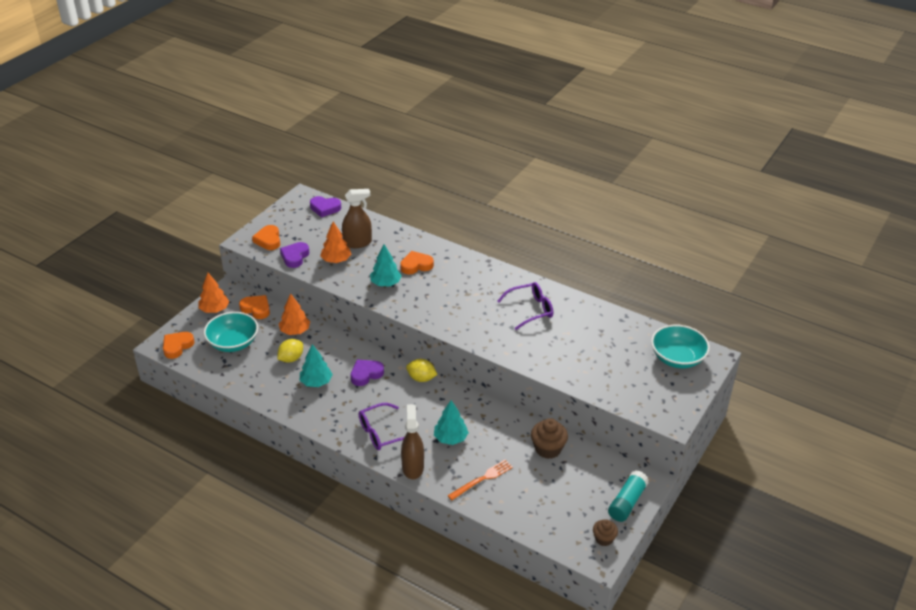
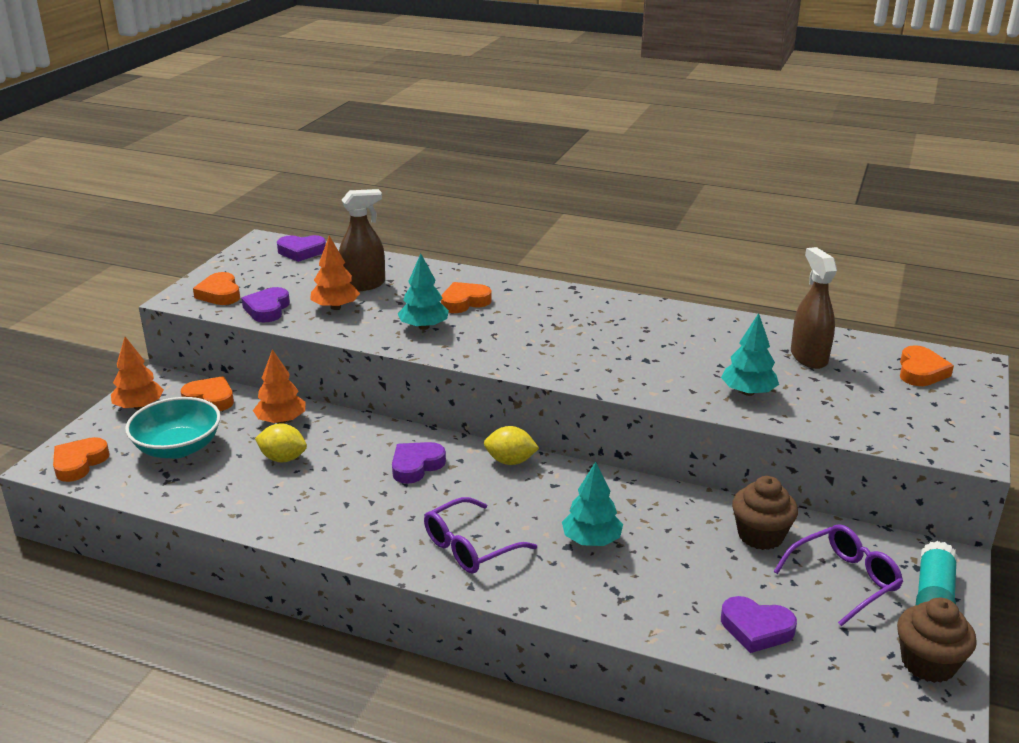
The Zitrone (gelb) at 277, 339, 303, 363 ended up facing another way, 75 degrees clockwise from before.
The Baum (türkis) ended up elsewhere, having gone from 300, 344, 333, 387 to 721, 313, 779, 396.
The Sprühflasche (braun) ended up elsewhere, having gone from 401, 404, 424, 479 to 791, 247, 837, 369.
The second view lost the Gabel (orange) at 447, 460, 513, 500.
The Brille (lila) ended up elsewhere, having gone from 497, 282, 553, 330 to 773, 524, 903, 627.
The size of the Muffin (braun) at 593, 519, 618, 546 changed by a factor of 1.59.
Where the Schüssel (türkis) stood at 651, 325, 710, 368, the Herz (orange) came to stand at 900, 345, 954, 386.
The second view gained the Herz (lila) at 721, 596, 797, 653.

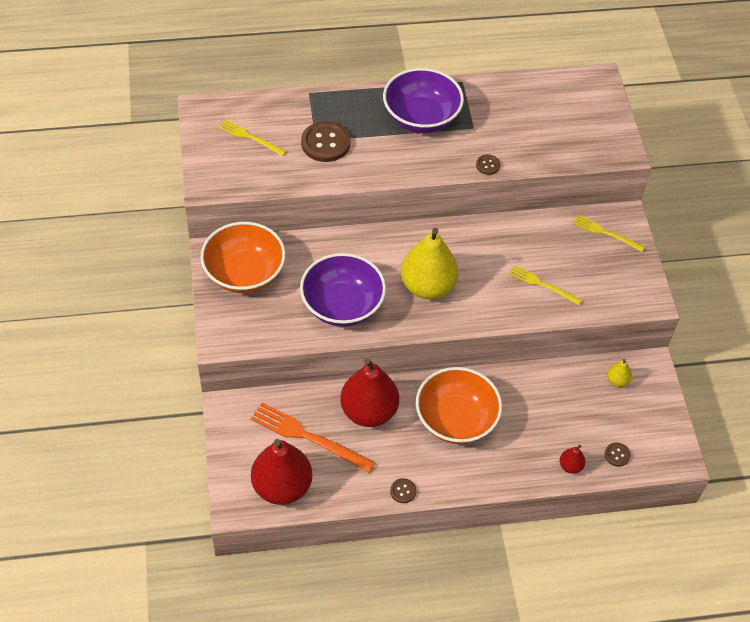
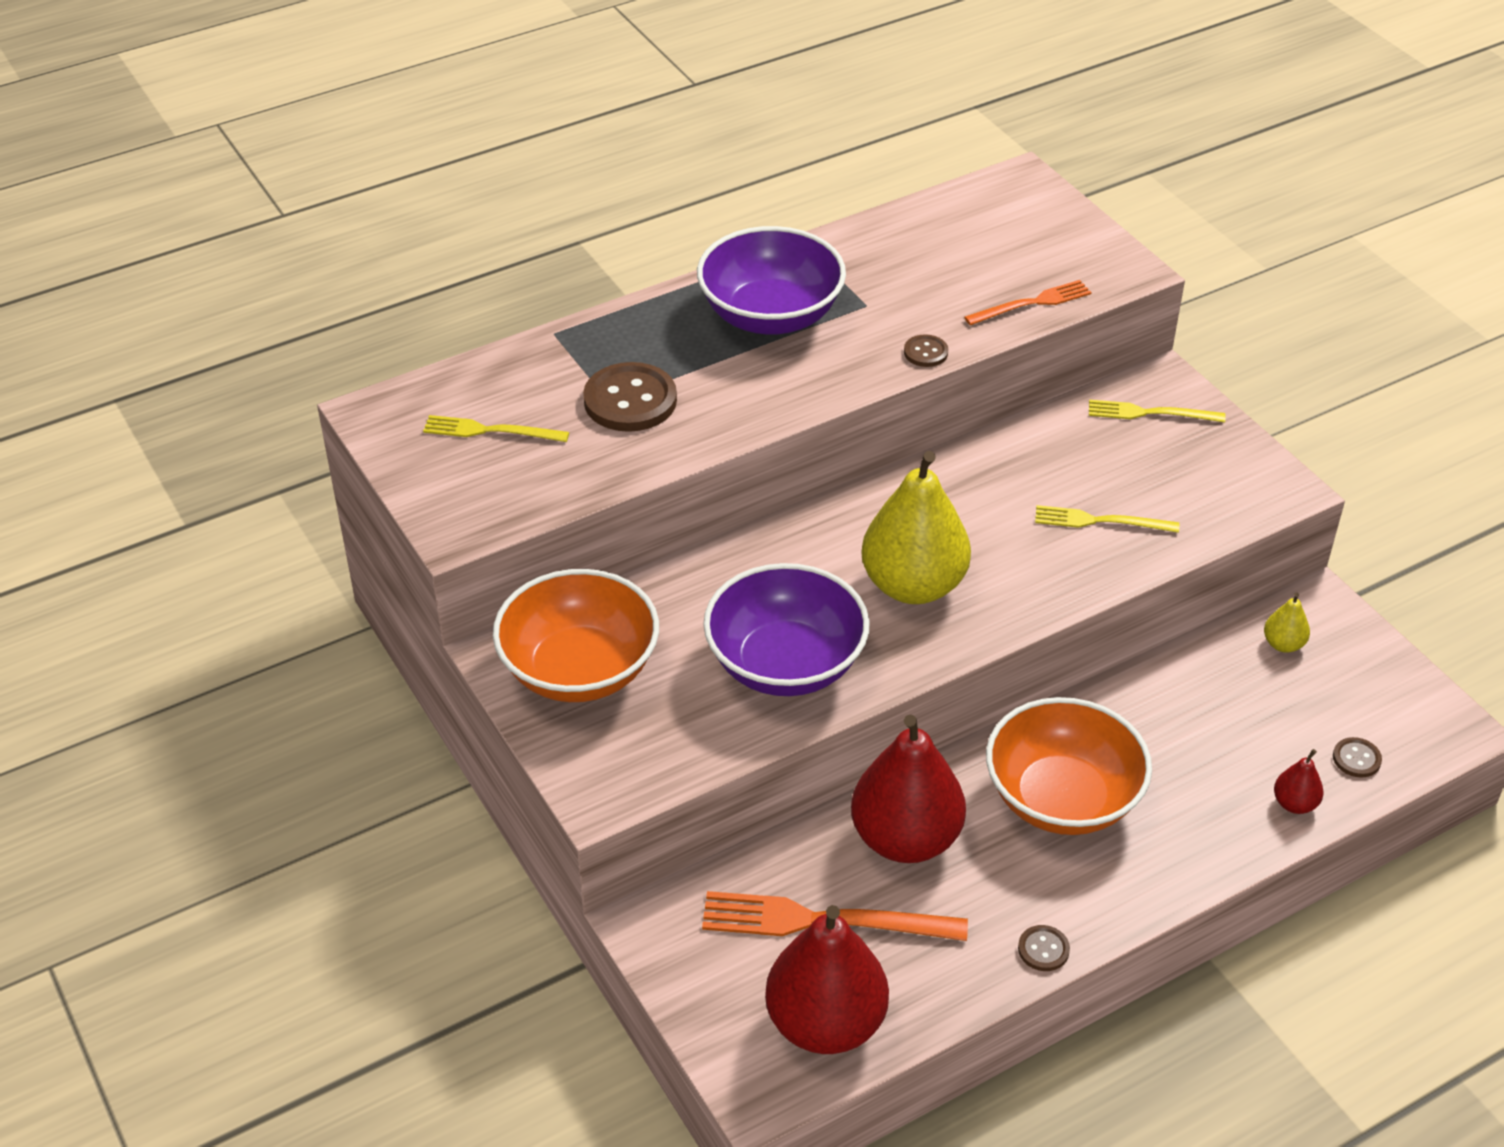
The second view gained the Gabel (orange) at 964, 280, 1092, 325.

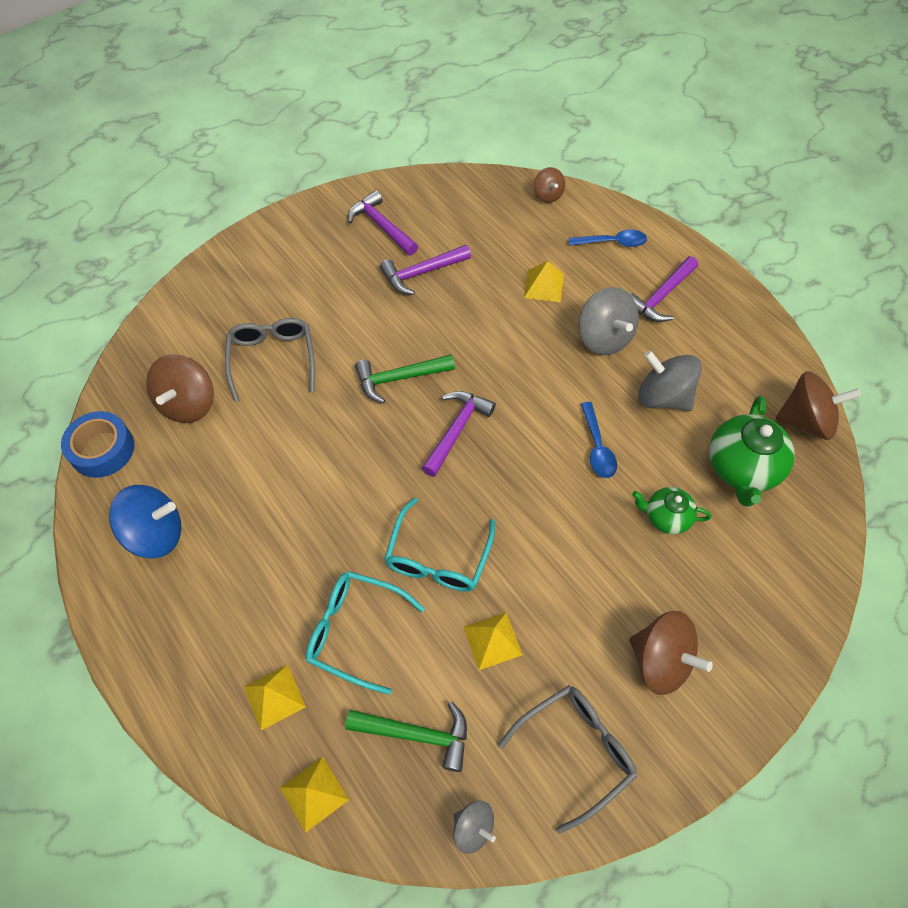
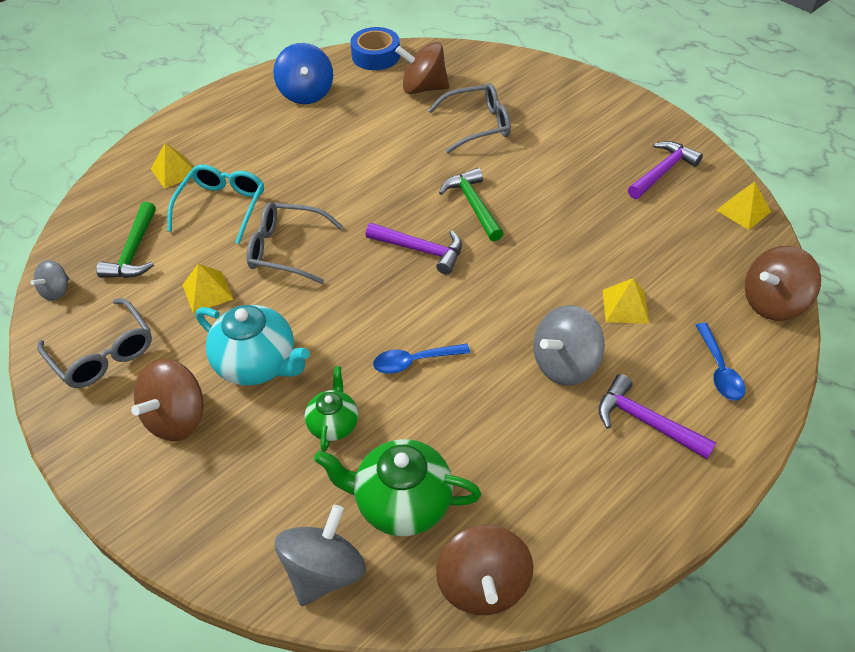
The Pyramide (gelb) ended up elsewhere, having gone from 280, 757, 349, 833 to 716, 182, 771, 230.
The second view lost the Hammer (lila) at 380, 245, 471, 295.
What was the Brille (türkis) at 384, 498, 495, 592 turned into the Brille (grau) at 247, 202, 344, 284.
The size of the Kreisel (braun) at 534, 167, 565, 203 changed by a factor of 1.77.
The Kreisel (grau) ended up elsewhere, having gone from 638, 350, 702, 411 to 275, 505, 366, 606.
The second view gained the Teekanne (türkis) at 196, 305, 310, 386.

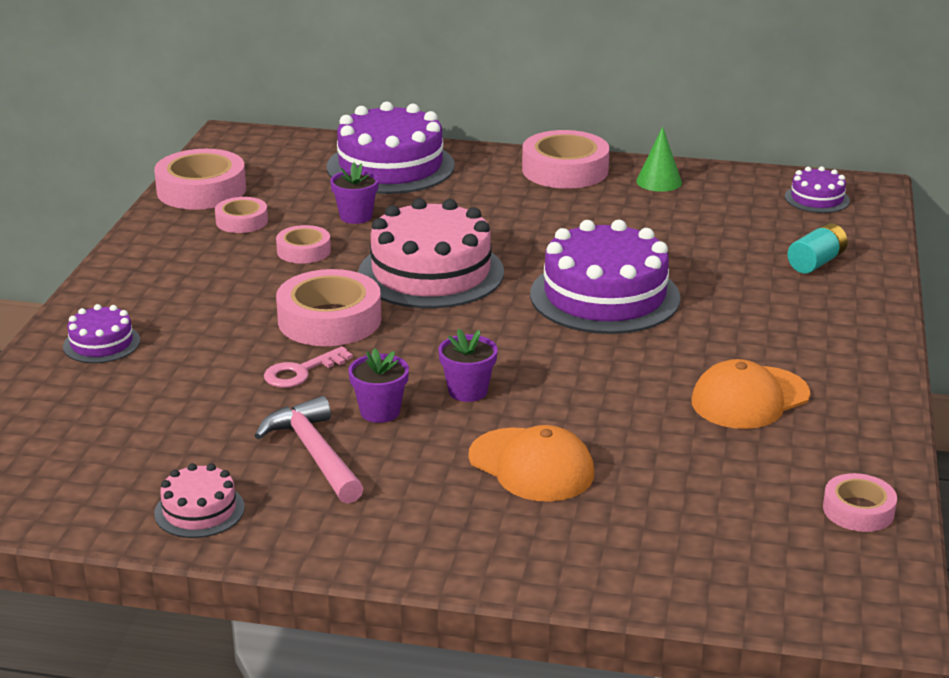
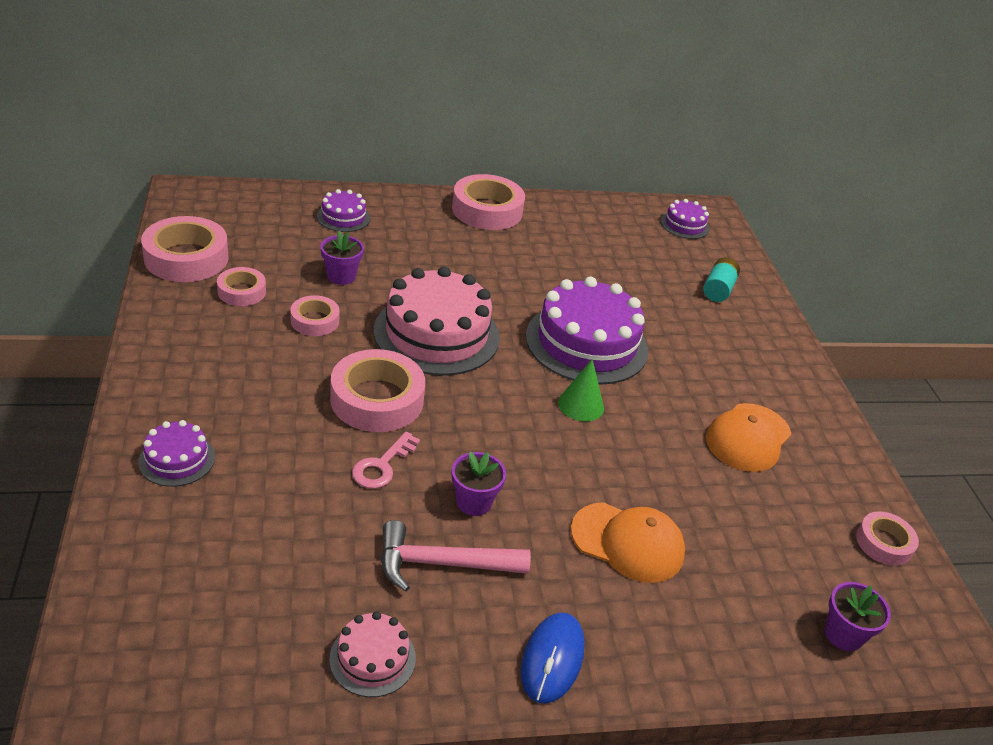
The Hammer (rosa) at 255, 396, 364, 504 ended up facing another way, 45 degrees counterclockwise from before.
The size of the Kuchen (lila) at 327, 101, 455, 194 changed by a factor of 0.48.
The Blumentopf (lila) ended up elsewhere, having gone from 438, 329, 498, 402 to 825, 582, 891, 651.
The Kegel (grün) ended up elsewhere, having gone from 636, 127, 682, 192 to 558, 359, 604, 421.
The second view gained the Computermaus (blau) at 521, 612, 585, 704.

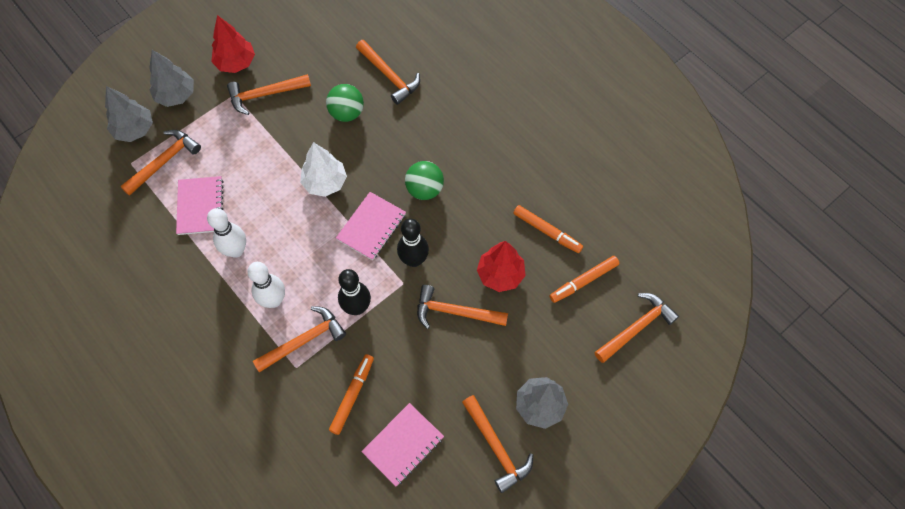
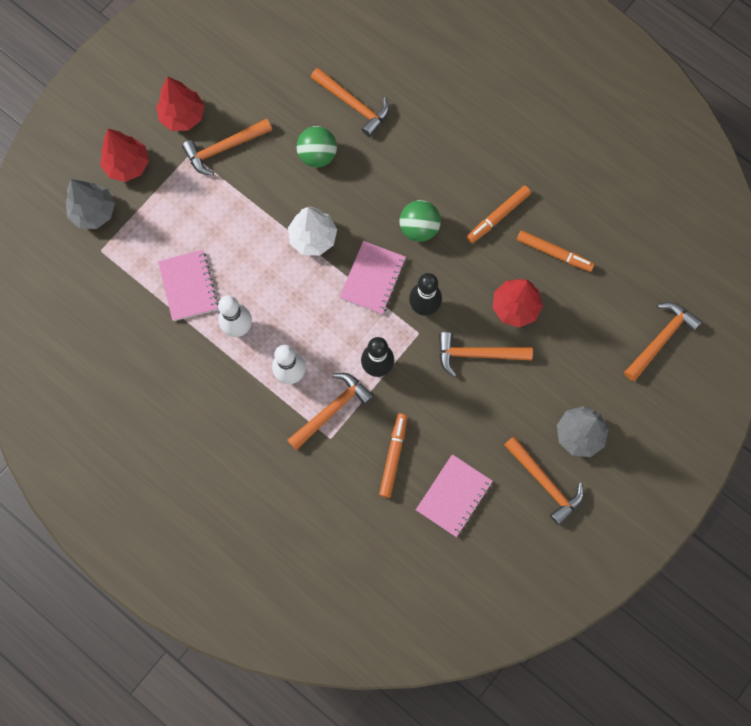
The second view lost the Hammer (orange) at 120, 130, 201, 196.
What was the Baum (grau) at 149, 50, 194, 107 turned into the Baum (rot) at 100, 129, 149, 182.
The Filzstift (orange) ended up elsewhere, having gone from 549, 256, 619, 303 to 467, 186, 531, 243.

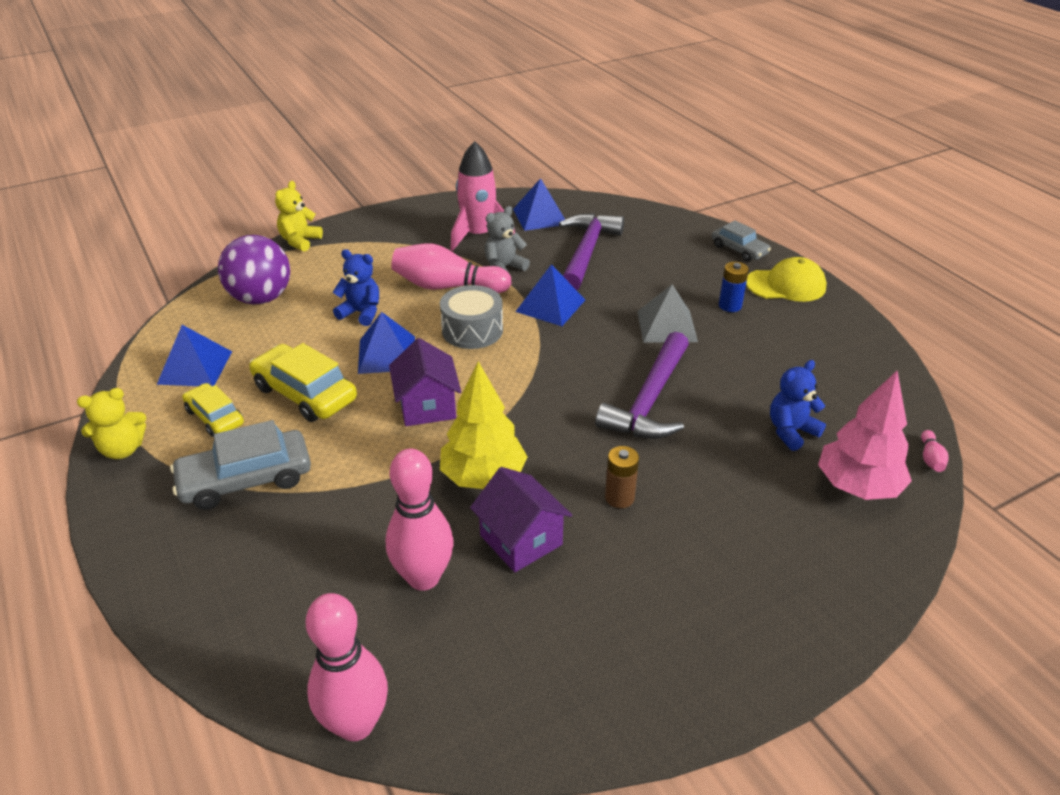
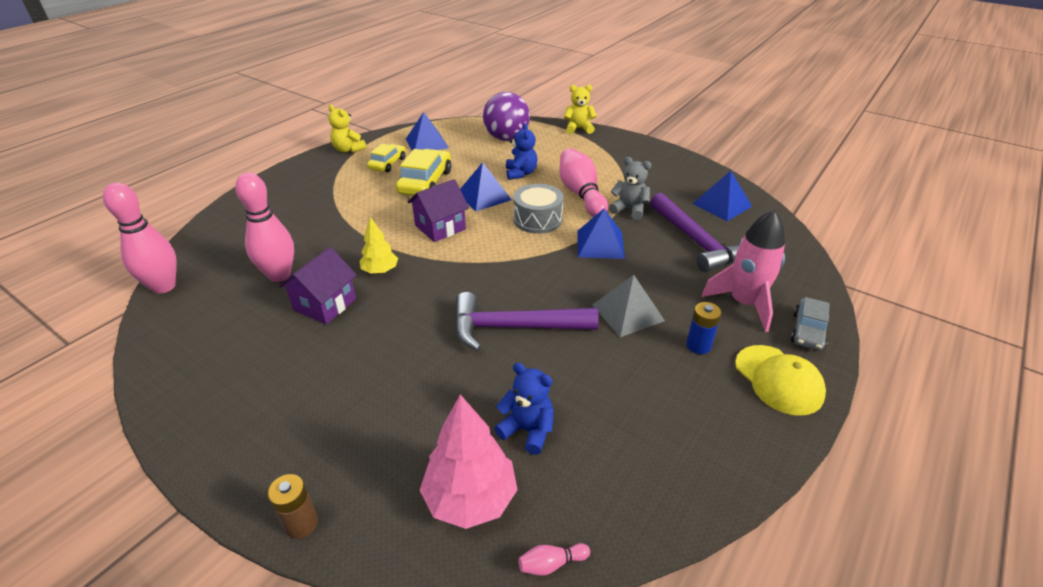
The second view lost the Auto (grau) at 170, 420, 311, 510.
The size of the Baum (gelb) at 440, 361, 528, 489 changed by a factor of 0.60.
The Rakete (rosa) ended up elsewhere, having gone from 450, 141, 515, 251 to 701, 210, 785, 332.
The Hammer (lila) at 559, 213, 624, 290 ended up facing another way, 75 degrees clockwise from before.
The Batterie (braun) ended up elsewhere, having gone from 605, 446, 639, 508 to 268, 474, 318, 539.

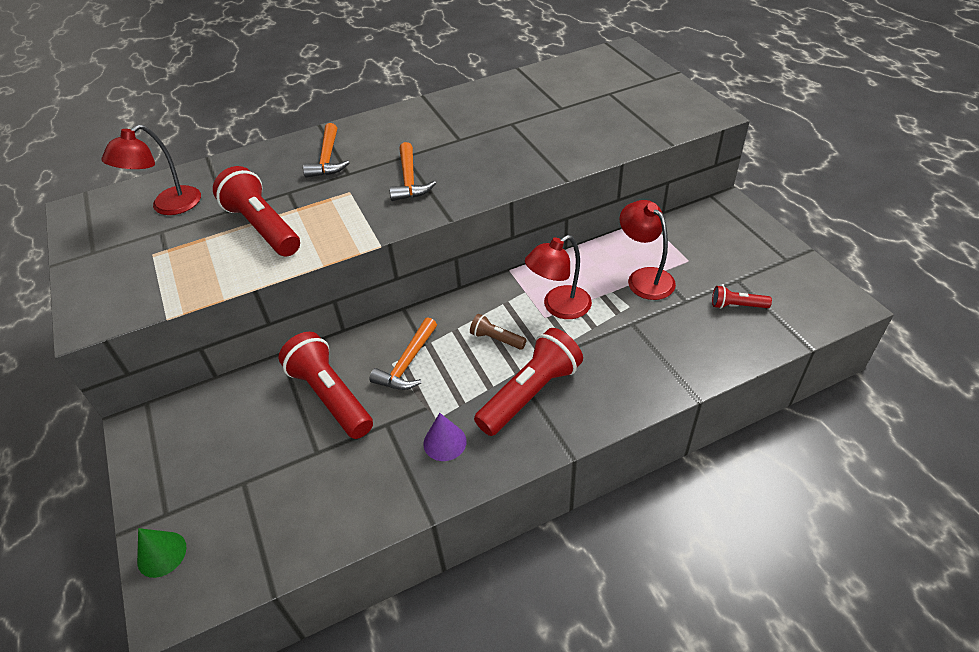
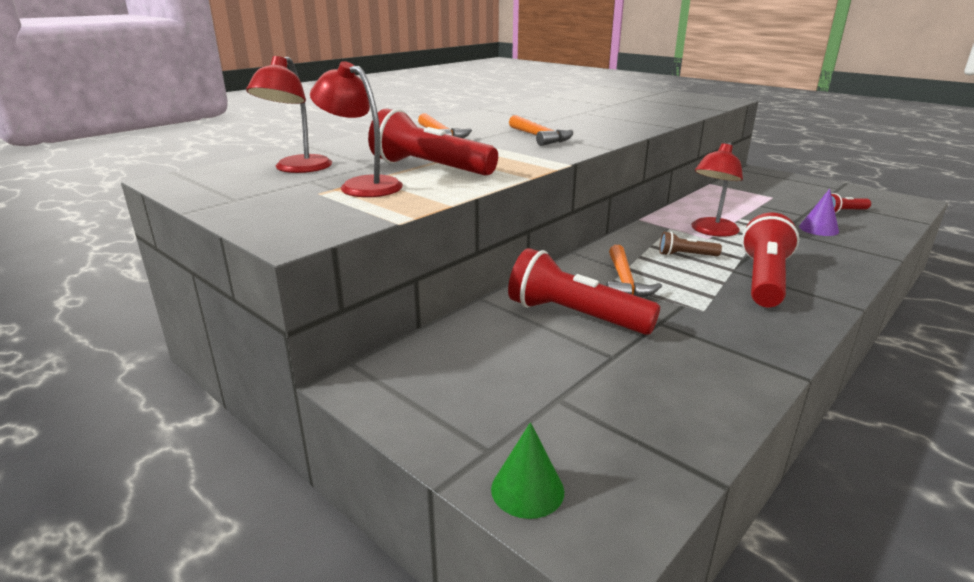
The Kegel (lila) ended up elsewhere, having gone from 423, 413, 467, 461 to 799, 189, 839, 236.
The Lampe (rot) ended up elsewhere, having gone from 620, 200, 676, 300 to 310, 61, 403, 197.

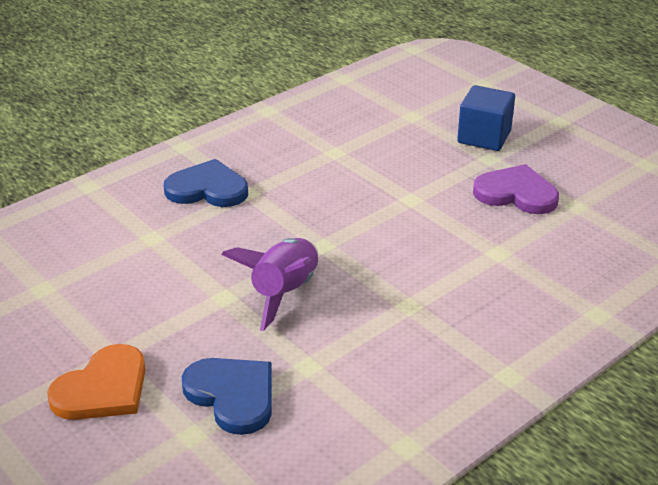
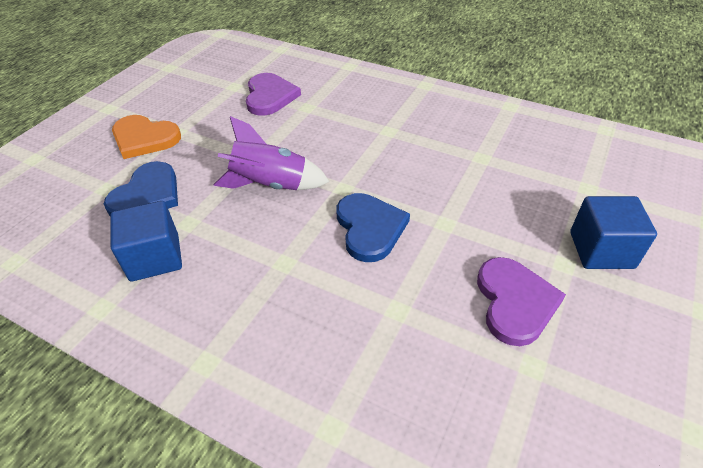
The Herz (blau) ended up elsewhere, having gone from 164, 159, 248, 207 to 336, 193, 410, 262.
The second view gained the Kubus (blau) at 111, 201, 182, 282.
The second view gained the Herz (lila) at 246, 73, 301, 116.

